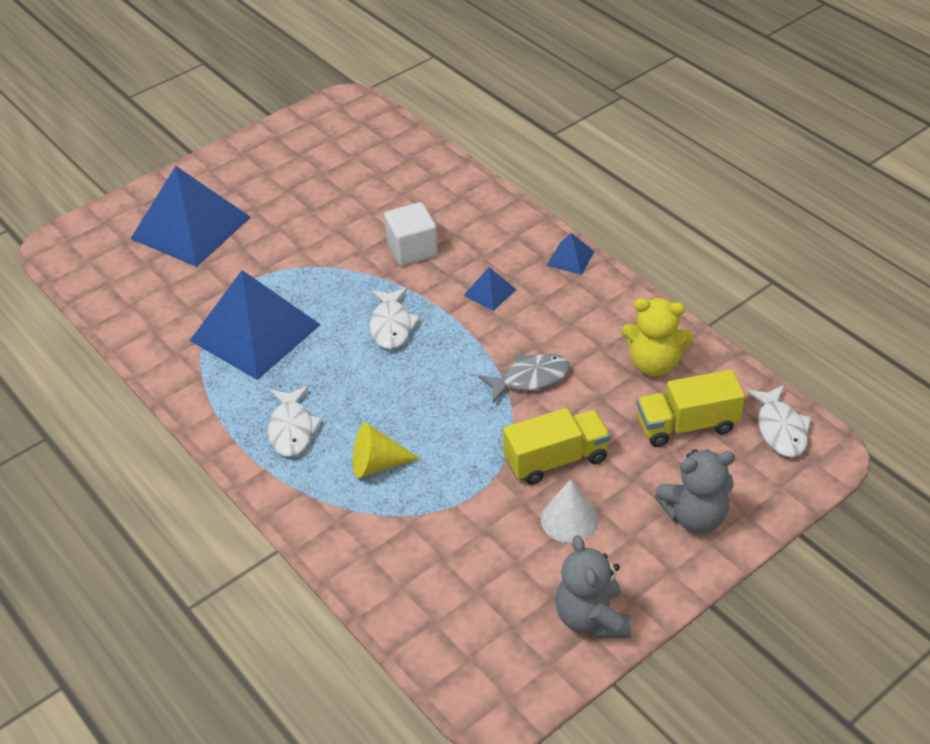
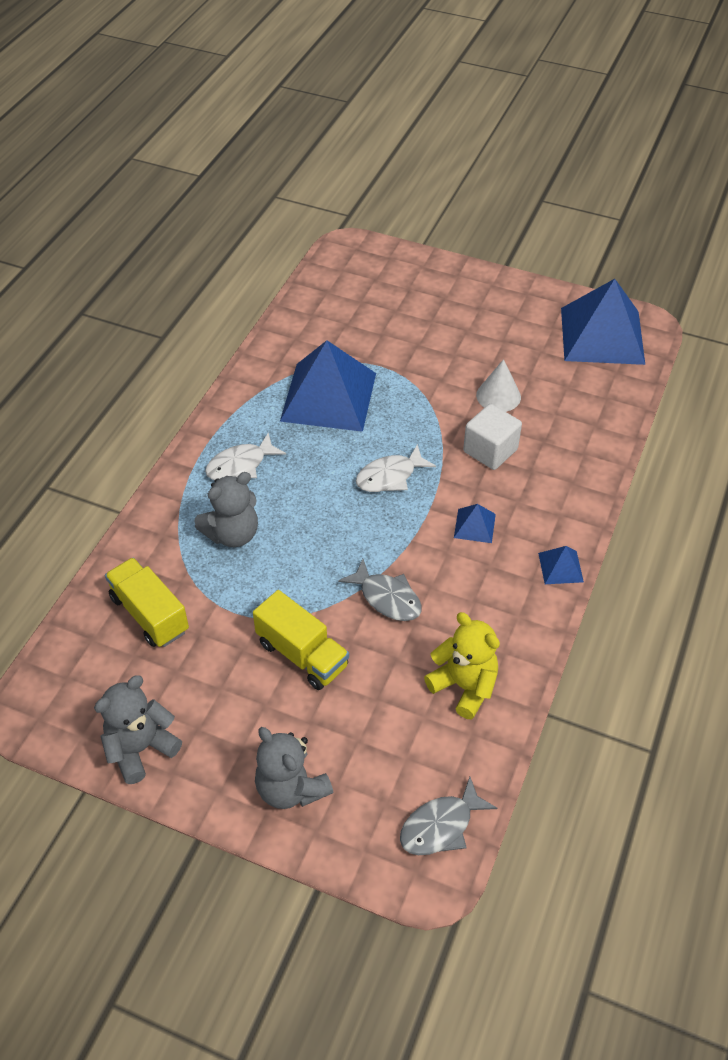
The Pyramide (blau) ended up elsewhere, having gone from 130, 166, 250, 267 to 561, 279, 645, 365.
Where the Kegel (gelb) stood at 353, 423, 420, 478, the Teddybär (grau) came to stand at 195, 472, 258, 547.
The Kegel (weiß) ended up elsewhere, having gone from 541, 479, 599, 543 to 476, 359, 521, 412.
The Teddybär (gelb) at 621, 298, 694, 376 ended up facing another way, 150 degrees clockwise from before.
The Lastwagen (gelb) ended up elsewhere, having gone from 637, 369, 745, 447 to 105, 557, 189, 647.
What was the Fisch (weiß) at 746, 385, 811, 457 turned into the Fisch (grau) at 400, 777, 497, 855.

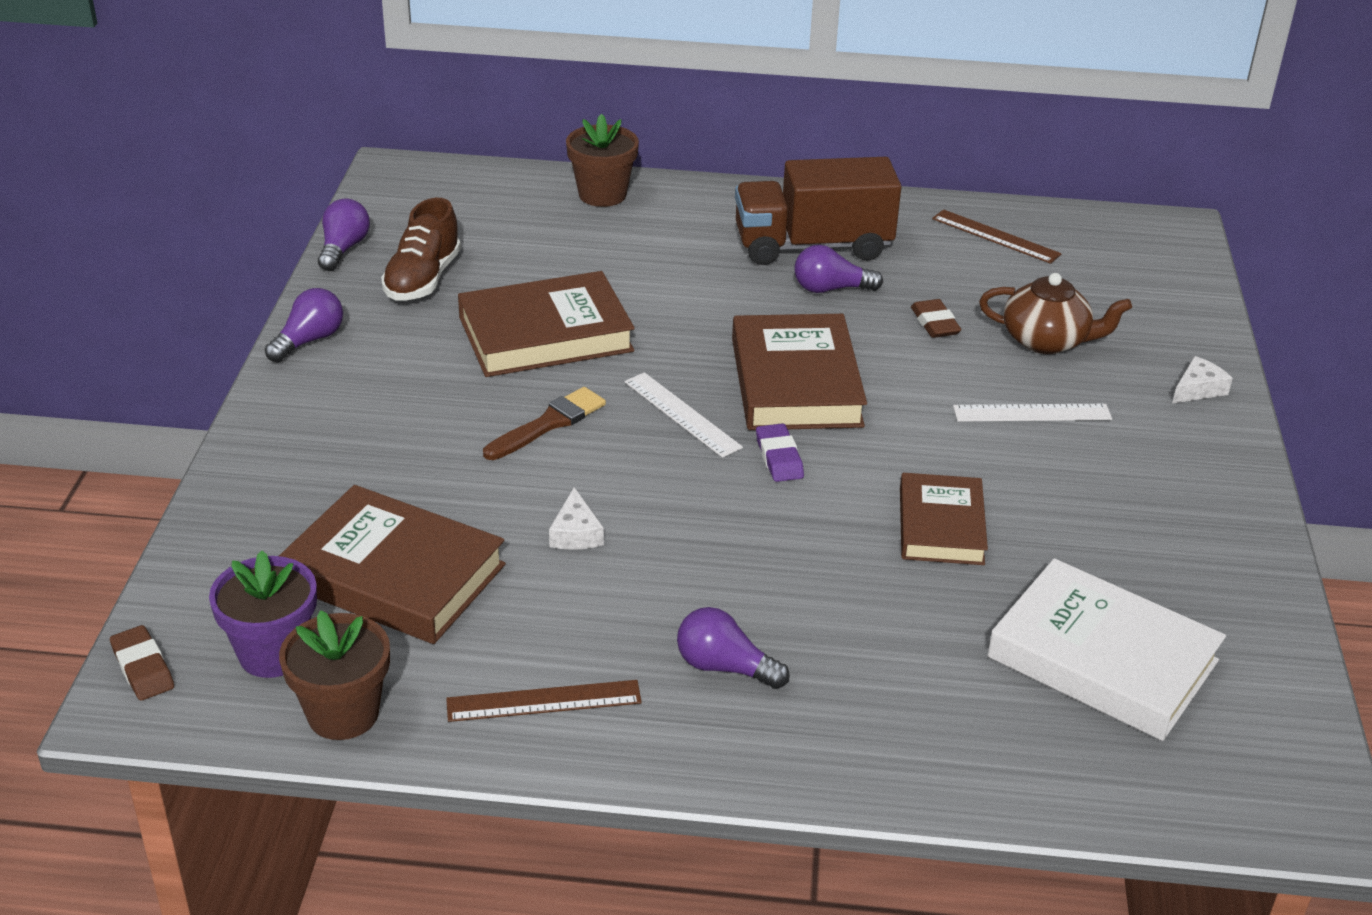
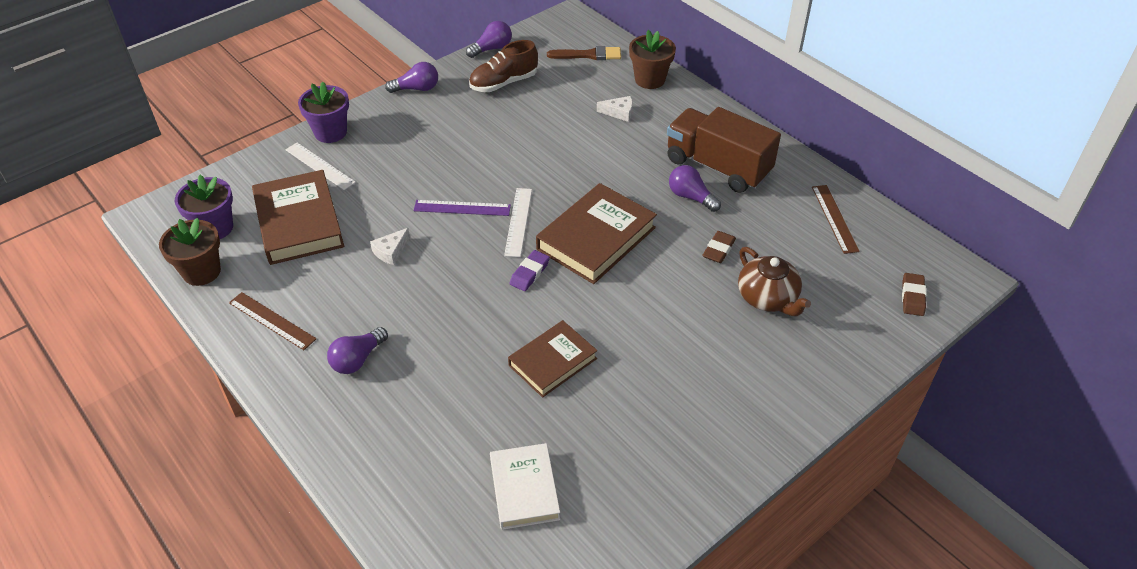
The Radiergummi (braun) ended up elsewhere, having gone from 110, 625, 174, 701 to 902, 273, 926, 316.
The second view lost the Buch (braun) at 458, 271, 635, 377.
The Pinsel (braun) ended up elsewhere, having gone from 483, 387, 606, 460 to 547, 46, 621, 60.
The Glühbirne (lila) at 677, 607, 790, 689 ended up facing another way, 120 degrees counterclockwise from before.
The Lineal (weiß) ended up elsewhere, having gone from 953, 404, 1112, 422 to 285, 143, 356, 190.
The size of the Buch (weiß) at 987, 558, 1226, 741 changed by a factor of 0.64.
The Käse (weiß) ended up elsewhere, having gone from 1172, 356, 1233, 404 to 597, 96, 633, 122.
The second view gained the Blumentopf (lila) at 298, 82, 349, 143.
The second view gained the Lineal (lila) at 414, 200, 511, 216.

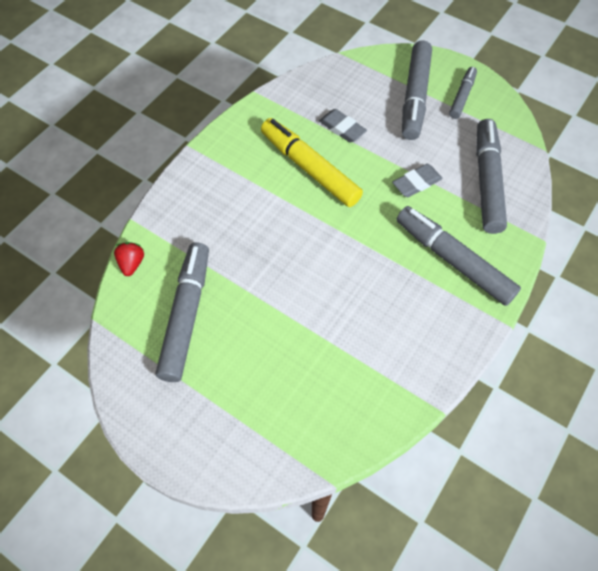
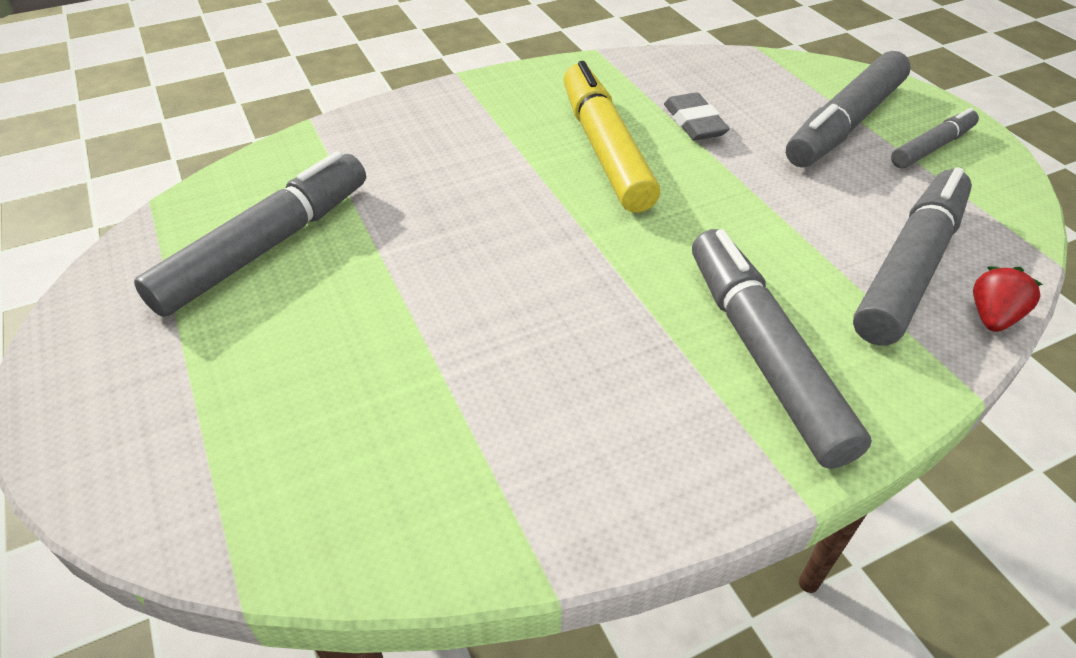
The Erdbeere (rot) ended up elsewhere, having gone from 114, 242, 144, 276 to 973, 266, 1043, 332.
The second view lost the Radiergummi (grau) at 392, 164, 443, 197.

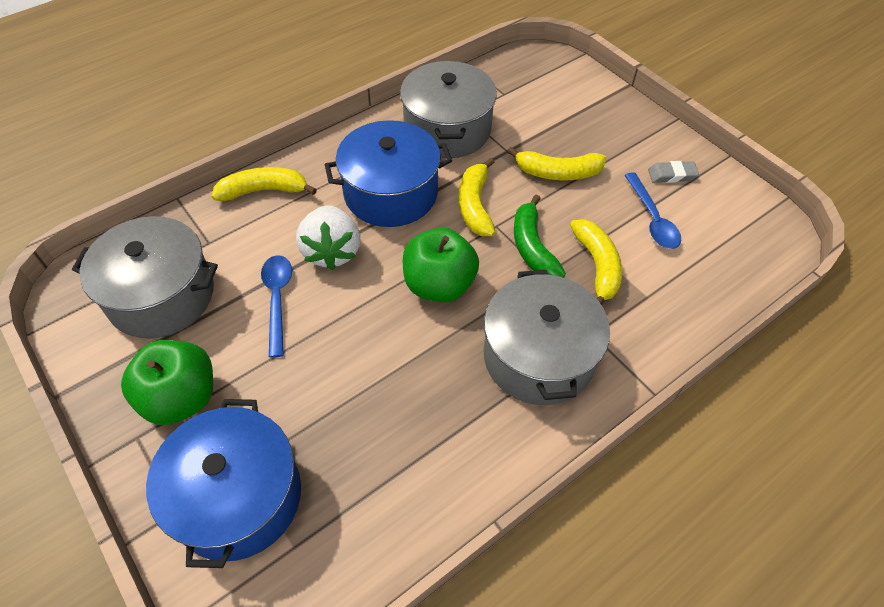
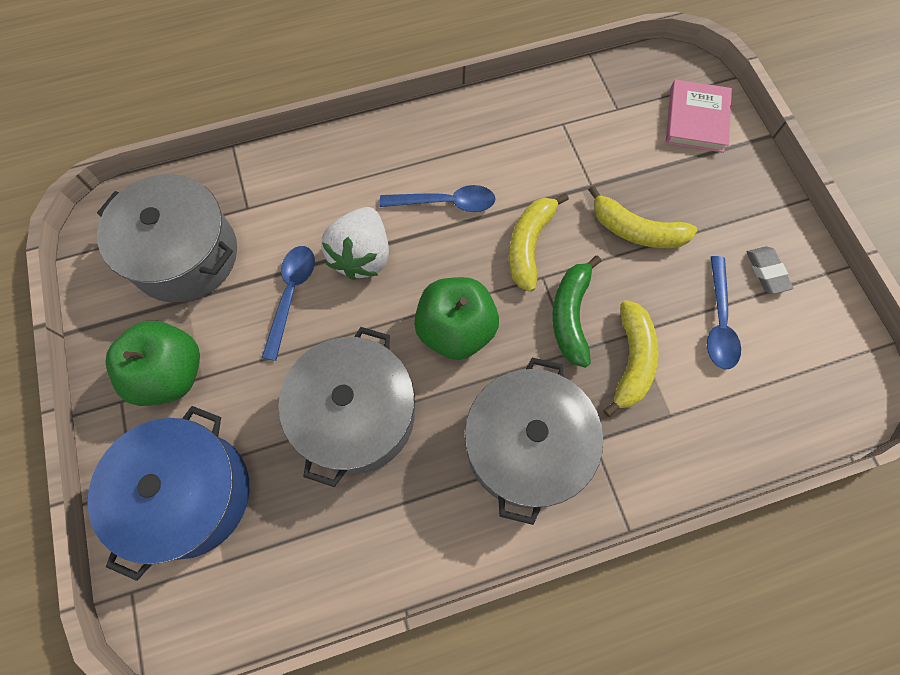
The second view lost the Banane (gelb) at 212, 167, 317, 201.
Where the Kochtopf (blau) stood at 325, 120, 452, 227, the Löffel (blau) came to stand at 380, 185, 496, 212.
The Kochtopf (grau) ended up elsewhere, having gone from 400, 61, 497, 158 to 278, 327, 415, 487.
The Radiergummi (grau) at 648, 161, 699, 183 ended up facing another way, 60 degrees clockwise from before.
The second view gained the Buch (rosa) at 666, 80, 732, 153.

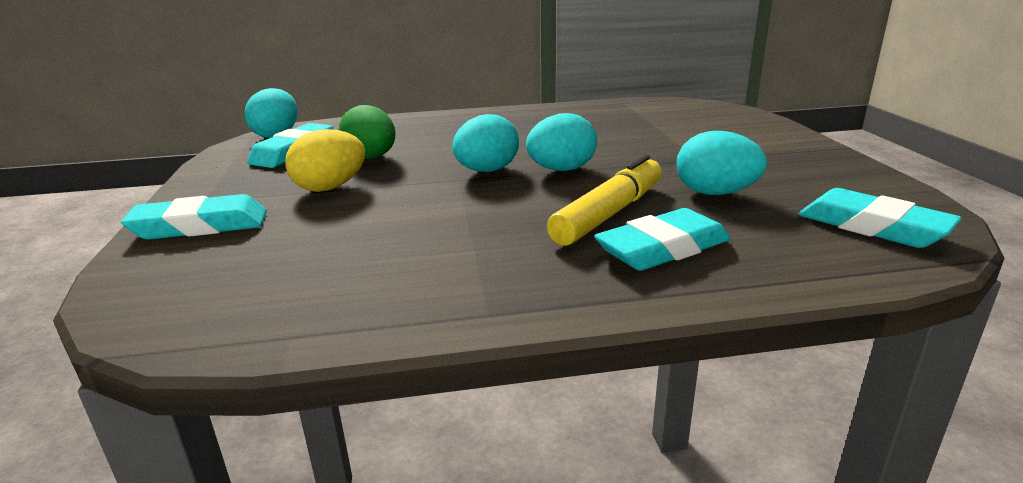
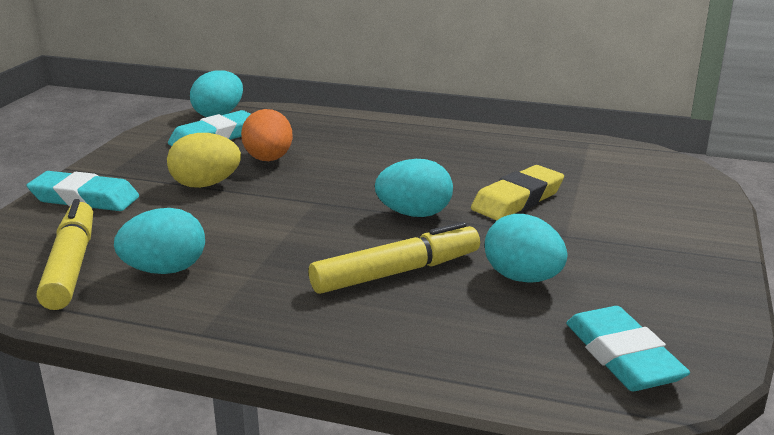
What was the Ei (grün) at 339, 105, 396, 159 turned into the Ei (orange) at 241, 109, 293, 161.
The Ei (türkis) ended up elsewhere, having gone from 452, 114, 519, 172 to 114, 208, 205, 274.
The second view lost the Radiergummi (türkis) at 594, 208, 731, 271.
The second view gained the Filzstift (gelb) at 37, 199, 93, 310.
The second view gained the Radiergummi (gelb) at 471, 165, 564, 221.

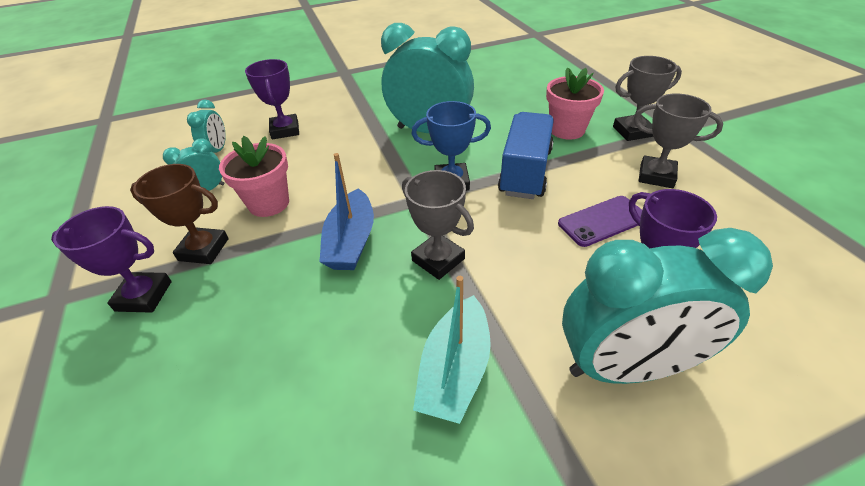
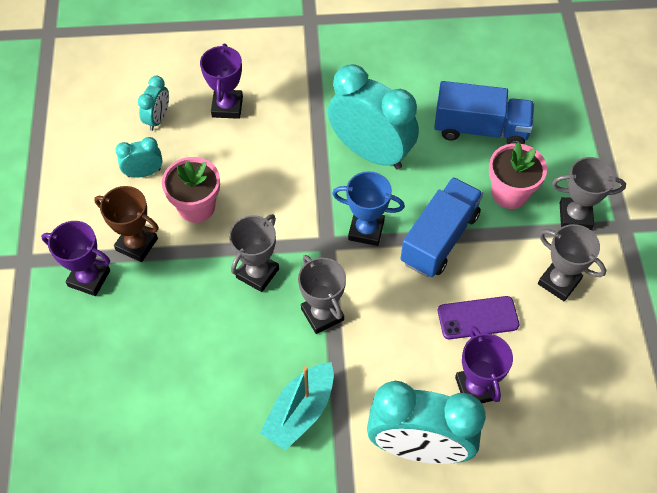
Where the Boot (blau) stood at 319, 153, 374, 270, the Pokal (grau) came to stand at 229, 214, 279, 292.
The second view gained the Lastwagen (blau) at 434, 81, 534, 144.

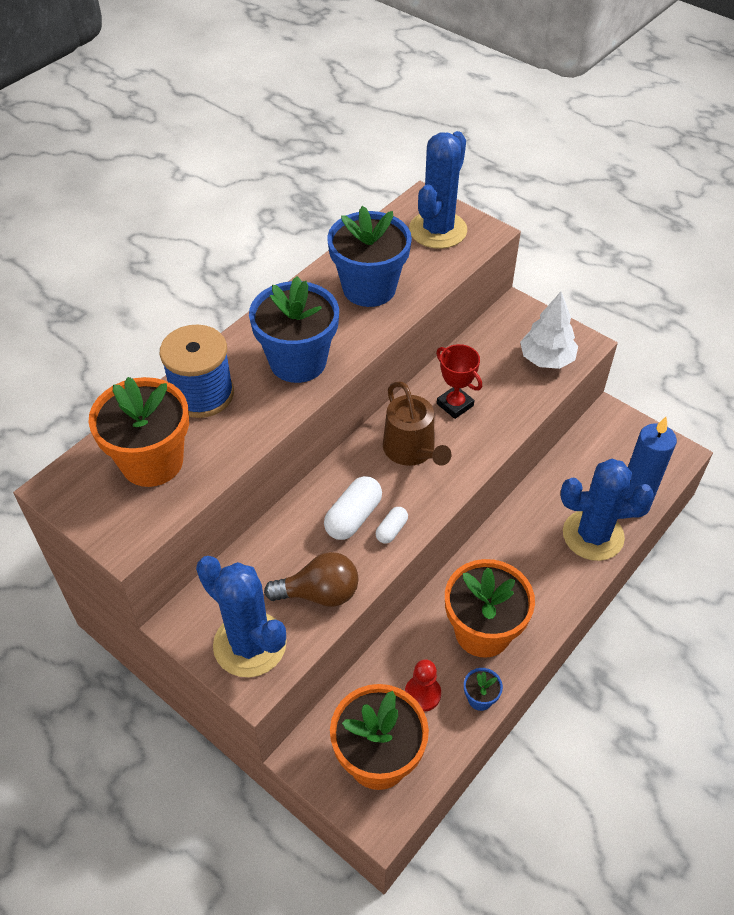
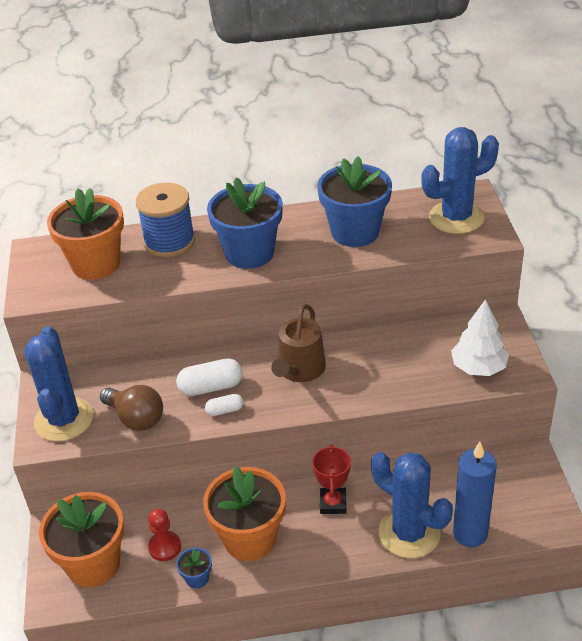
The Pokal (rot) ended up elsewhere, having gone from 436, 344, 482, 419 to 312, 444, 351, 514.

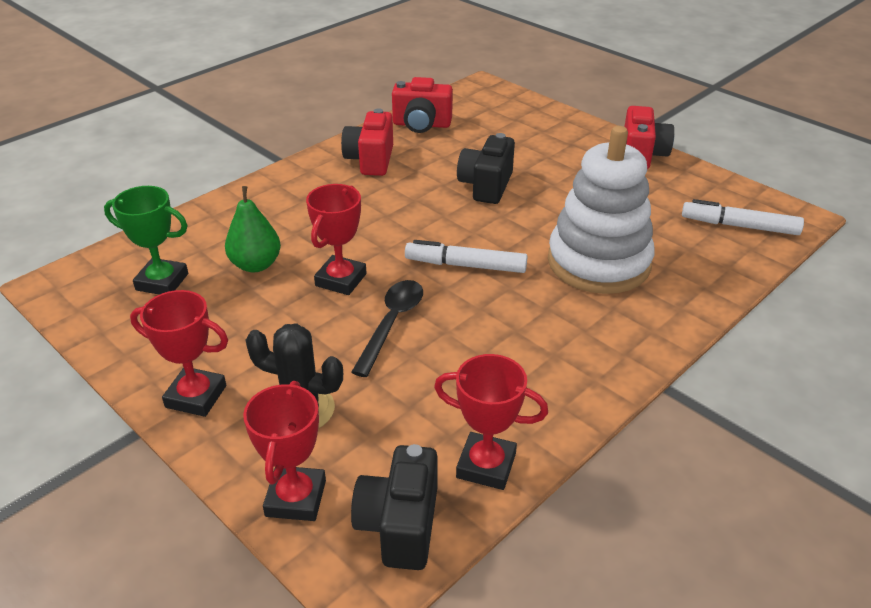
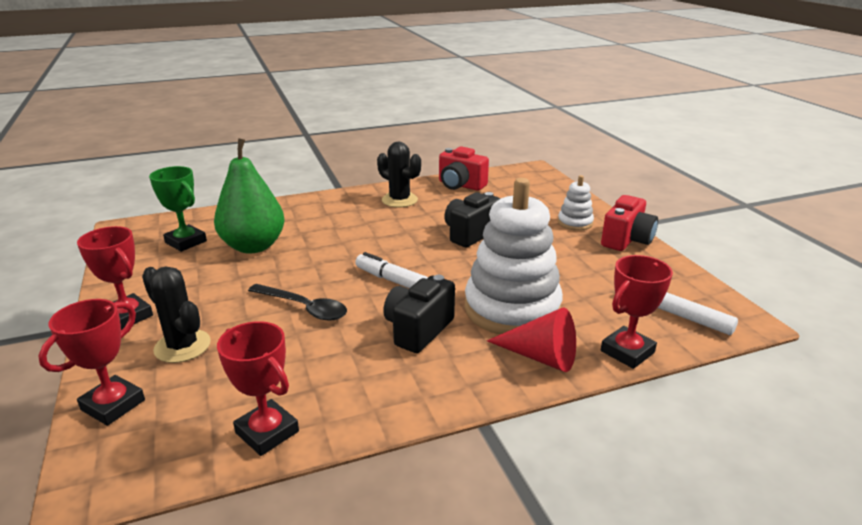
The size of the Birne (grün) at 225, 186, 281, 272 changed by a factor of 1.57.
The Pokal (rot) ended up elsewhere, having gone from 306, 184, 367, 295 to 601, 255, 673, 369.
Where the Kamera (rot) stood at 341, 108, 393, 176, the Kaktus (schwarz) came to stand at 377, 142, 421, 207.
The Löffel (schwarz) at 351, 280, 423, 377 ended up facing another way, 75 degrees clockwise from before.
The Kamera (schwarz) ended up elsewhere, having gone from 351, 444, 437, 570 to 383, 275, 455, 353.
The second view gained the Kegel (rot) at 487, 308, 576, 372.
The second view gained the Stapelspielzeug (weiß) at 558, 175, 594, 231.

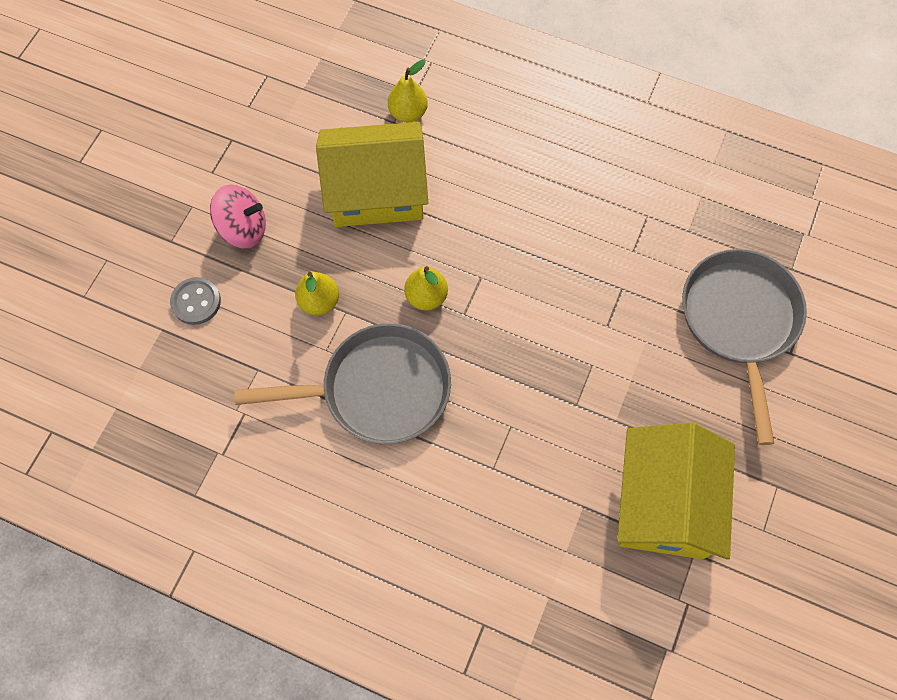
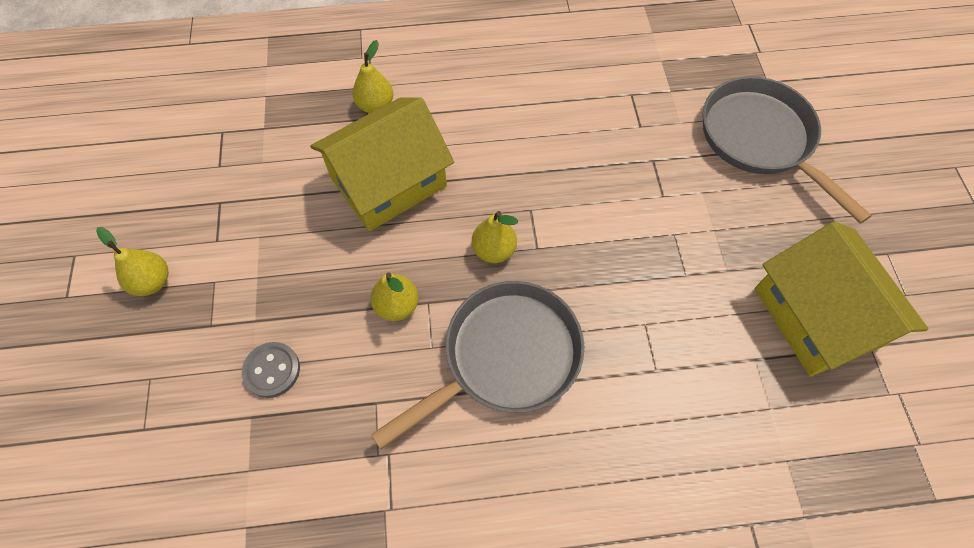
The second view lost the Kreisel (rosa) at 210, 185, 266, 249.
The second view gained the Birne (gelb) at 96, 227, 169, 296.

